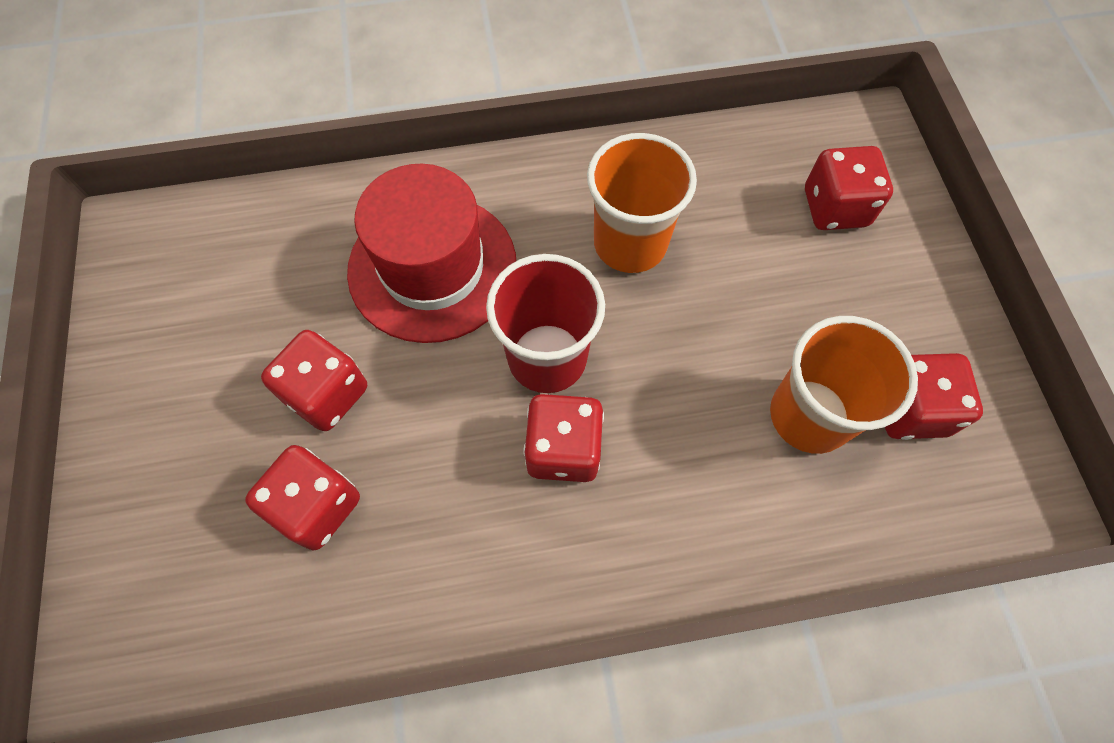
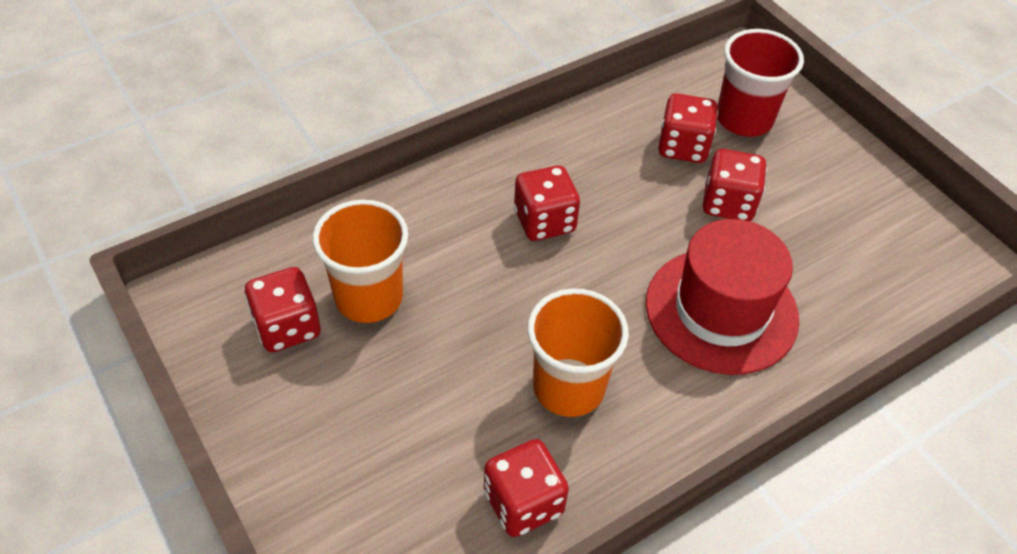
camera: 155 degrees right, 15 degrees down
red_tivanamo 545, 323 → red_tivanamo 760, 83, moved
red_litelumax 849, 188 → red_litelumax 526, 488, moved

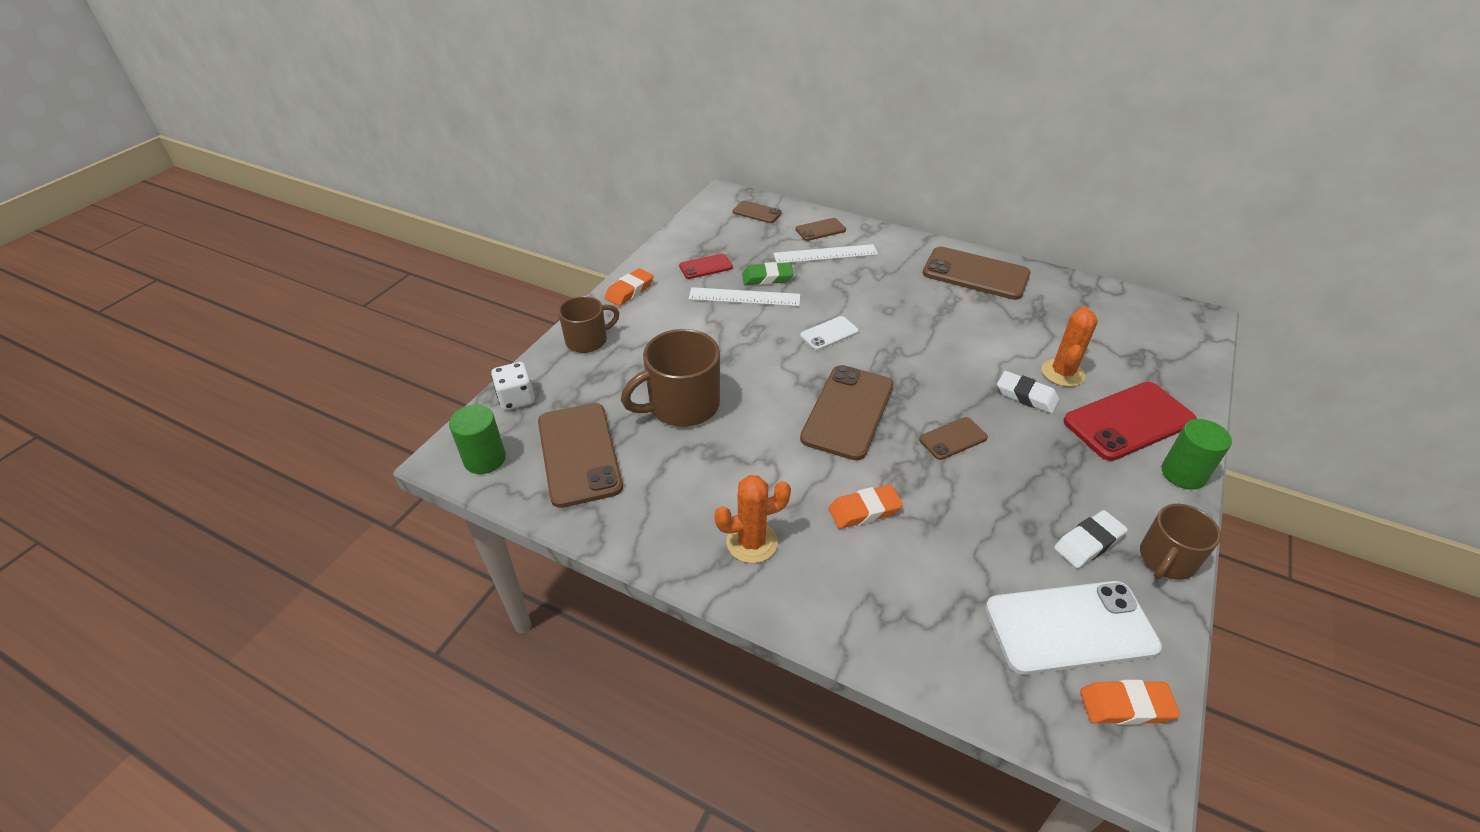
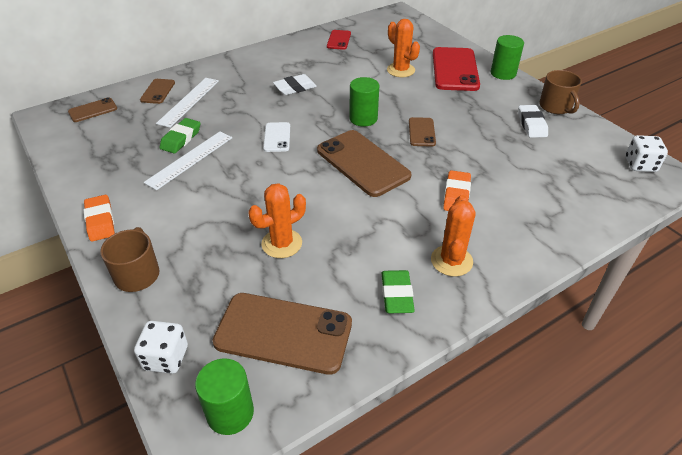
camera: 60 degrees left, 0 degrees up
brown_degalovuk 976, 273 → -
white_degalovuk 1073, 628 → -
- → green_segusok 364, 102
- → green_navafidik 398, 291
red_degalovuk 706, 266 → red_degalovuk 339, 40, moved
white_navafidik 1028, 392 → white_navafidik 295, 84, moved
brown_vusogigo 670, 378 → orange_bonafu 277, 220
orange_navafidik 1130, 702 → white_litelumax 647, 153

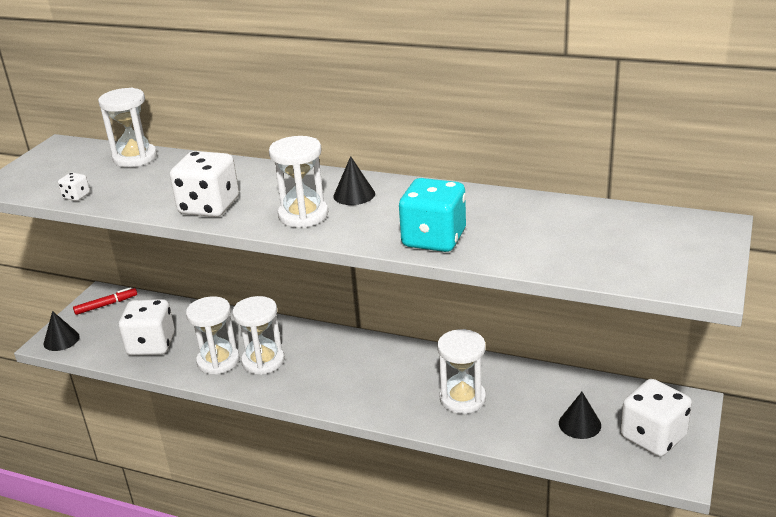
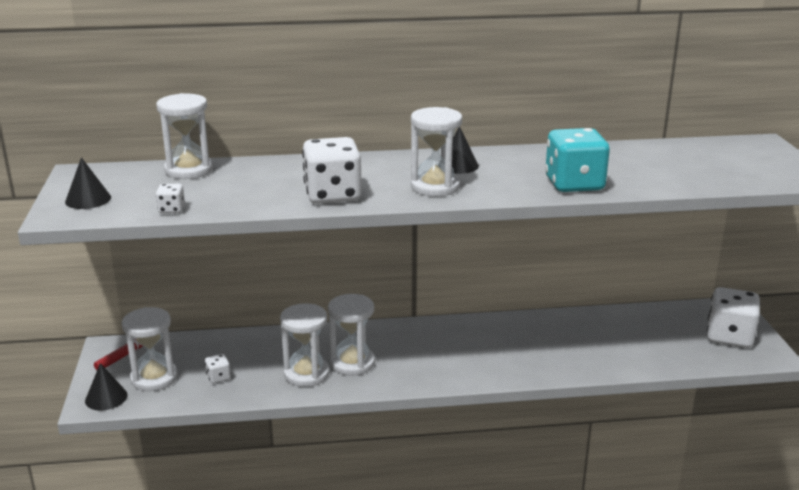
camera: 30 degrees left, 5 degrees down
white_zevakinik 461, 371 → white_zevakinik 149, 349, moved
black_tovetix 580, 415 → black_tovetix 88, 183, moved
white_litelumax 147, 327 → white_litelumax 218, 369, x0.44

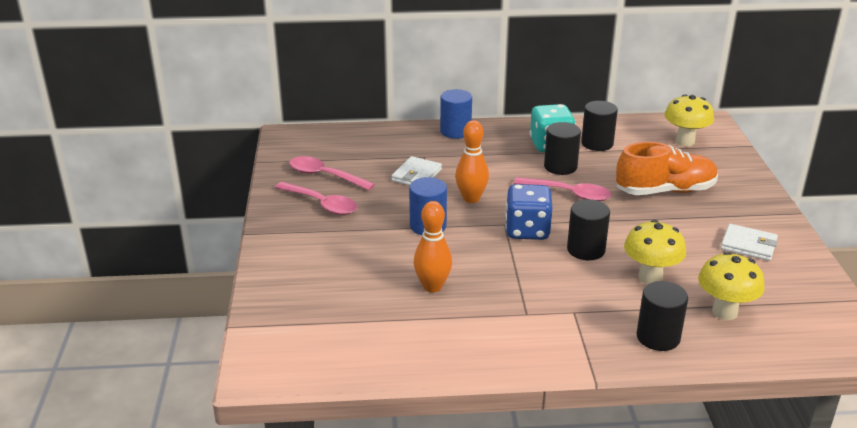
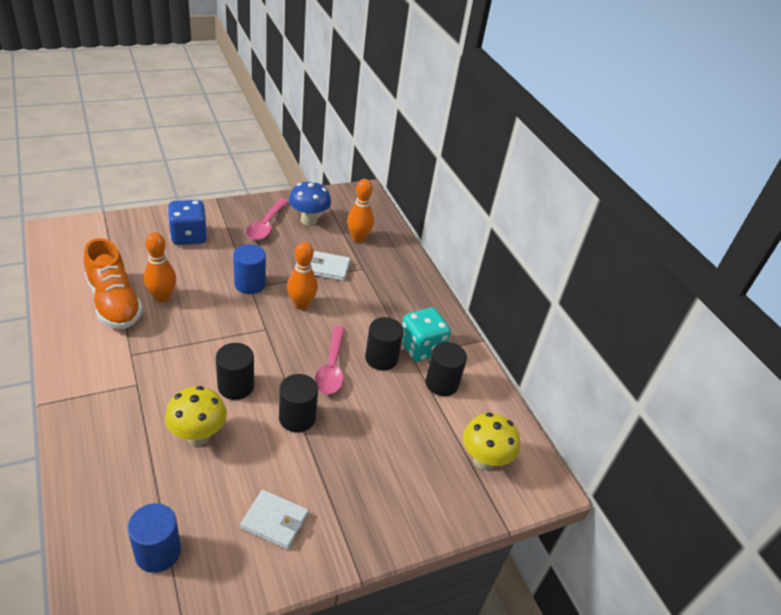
camera: 65 degrees right, 10 degrees up
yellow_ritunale 731, 286 → -
- → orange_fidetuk 360, 210
blue_segusok 456, 114 → blue_segusok 154, 538, moved
blue_litelumax 528, 212 → blue_litelumax 188, 222, moved
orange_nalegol 667, 168 → orange_nalegol 113, 283, moved
black_segusok 662, 316 → black_segusok 298, 403, moved
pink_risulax 332, 173 → blue_ritunale 310, 203
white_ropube 749, 242 → white_ropube 274, 519, 75 degrees counterclockwise

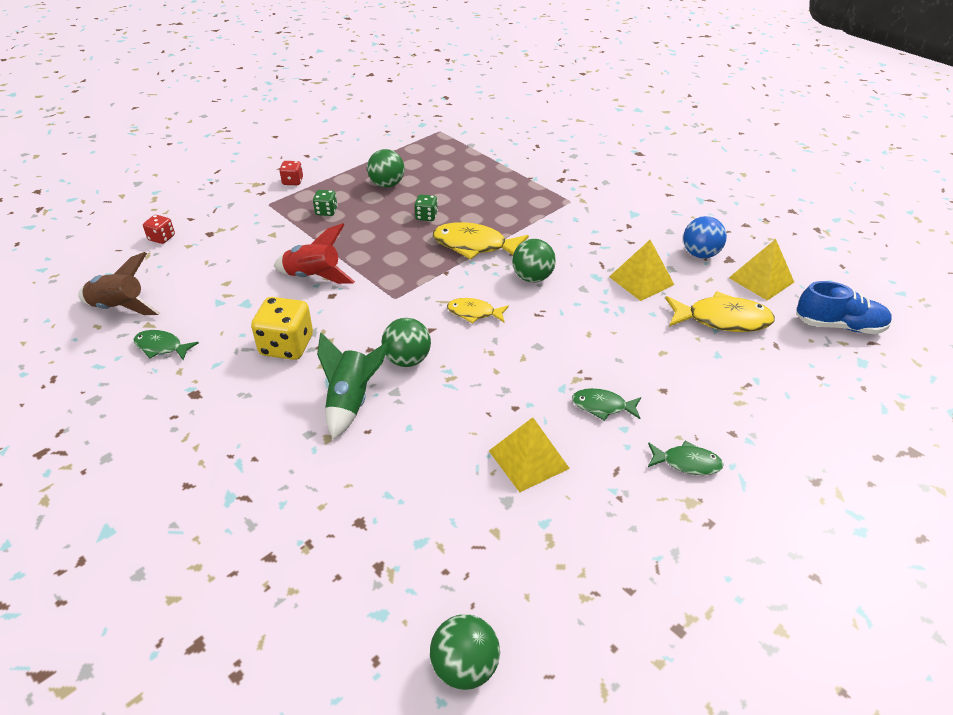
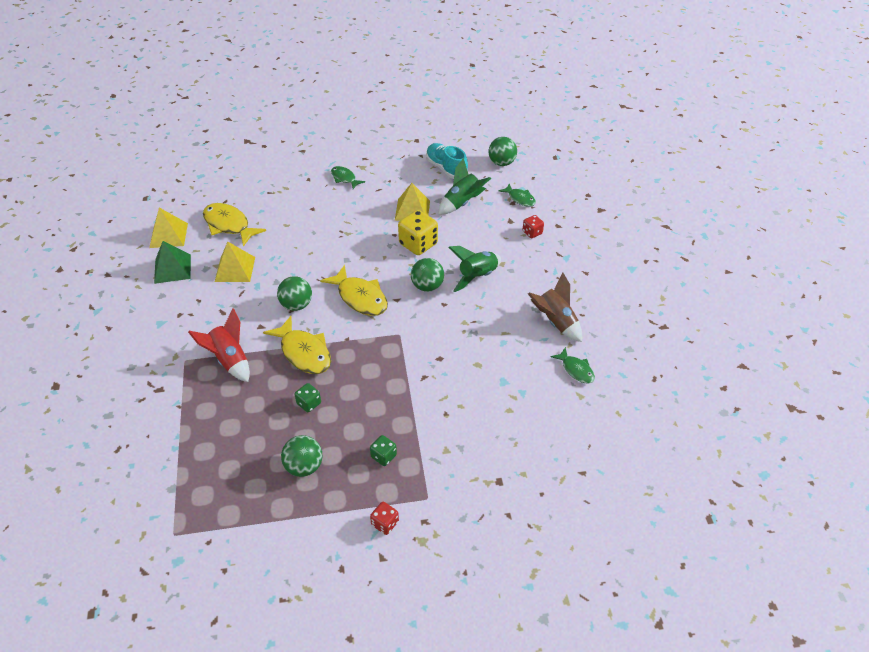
camera: 145 degrees left, 5 degrees up
blue_nalegol 844, 307 → -
- → turquoise_nalegol 447, 161
- → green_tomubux 464, 186
brown_tomubux 119, 283 → brown_tomubux 555, 307, moved
red_litelumax 159, 229 → red_litelumax 533, 226, moved
yellow_litelumax 282, 328 → yellow_litelumax 418, 232, moved
red_tomubux 314, 253 → red_tomubux 219, 345, moved
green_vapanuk 606, 404 → green_vapanuk 517, 195, moved
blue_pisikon 705, 237 → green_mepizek 172, 262
yellow_vapanuk 478, 311 → yellow_vapanuk 354, 290, x1.72

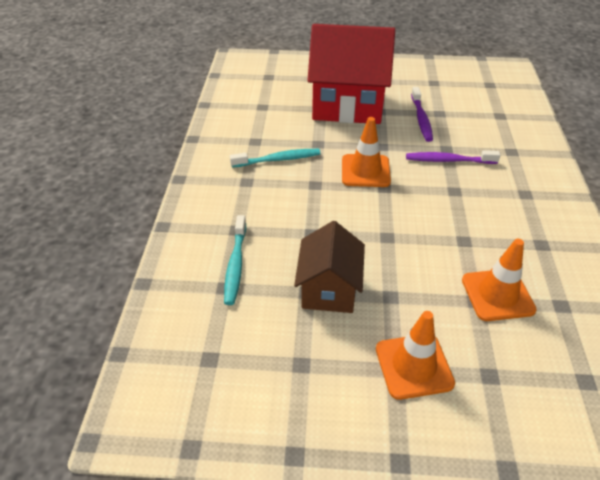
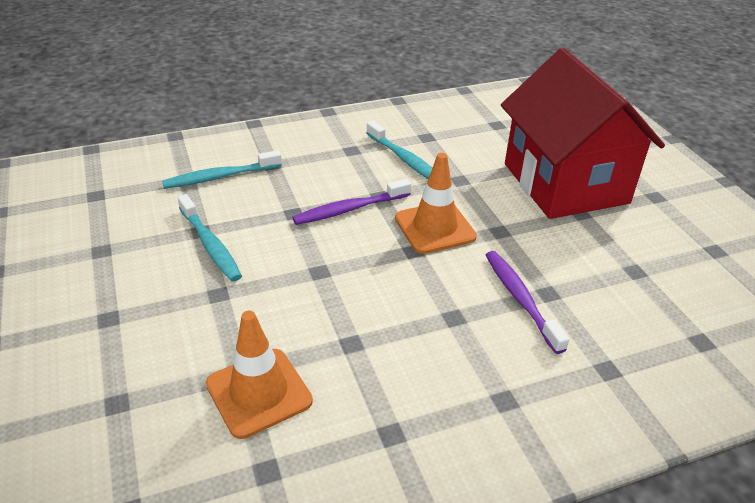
camera: 65 degrees right, 5 degrees down
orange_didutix 415, 355 → -
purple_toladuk 422, 114 → purple_toladuk 351, 202, moved
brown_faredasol 329, 267 → turquoise_toladuk 210, 238

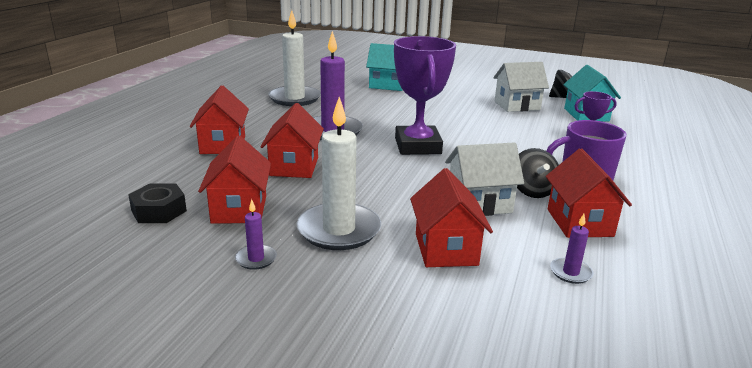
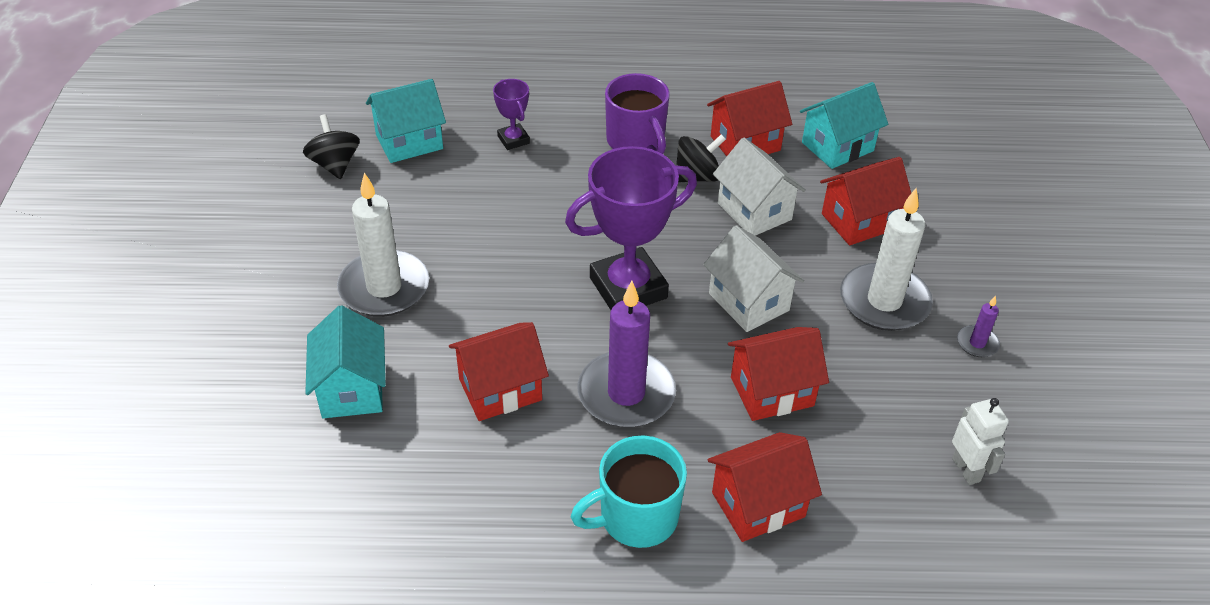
camera: 110 degrees left, 20 degrees up
- → turquoise_vusogigo 629, 492
red_faredasol 234, 180 → red_faredasol 499, 371, moved
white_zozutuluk 294, 58 → white_zozutuluk 383, 245, moved
white_faredasol 521, 87 → white_faredasol 753, 278, moved
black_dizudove 157, 203 → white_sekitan 980, 441
purple_zozutuluk 572, 249 → turquoise_faredasol 844, 125

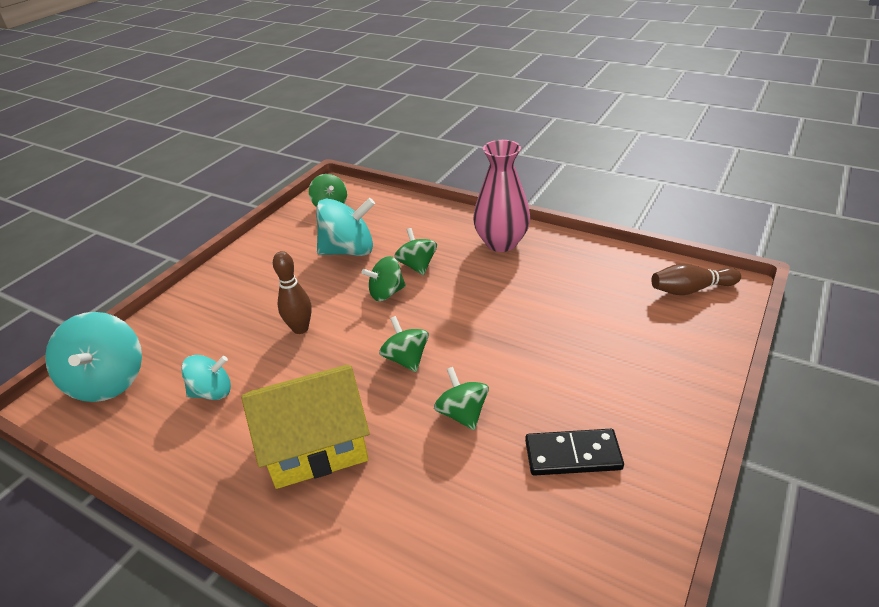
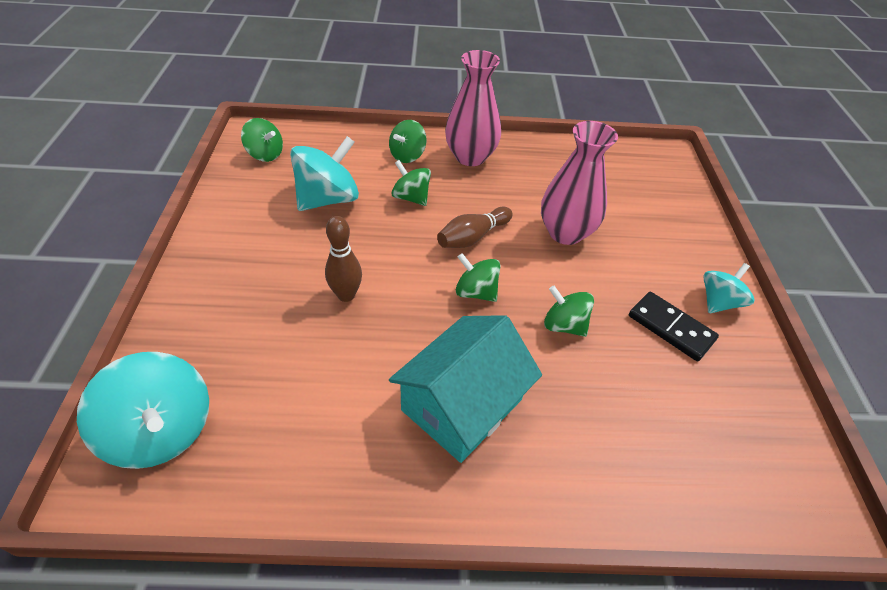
camera: 35 degrees left, 10 degrees up
- → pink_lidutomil 579, 183
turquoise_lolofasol 206, 377 → turquoise_lolofasol 728, 288, moved
green_lolofasol 384, 278 → green_lolofasol 408, 141, moved
brown_fidetuk 696, 279 → brown_fidetuk 475, 227, moved
yellow_faredasol 305, 427 → turquoise_faredasol 465, 389
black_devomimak 574, 452 → black_devomimak 674, 326, 75 degrees clockwise

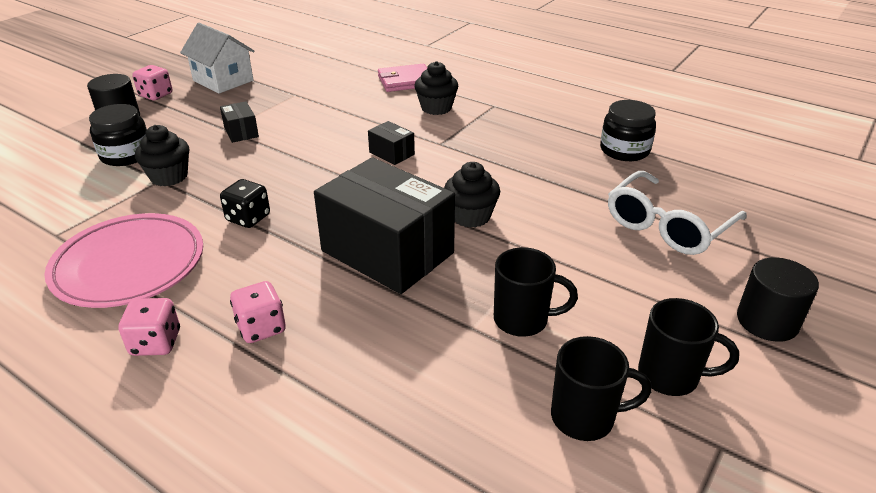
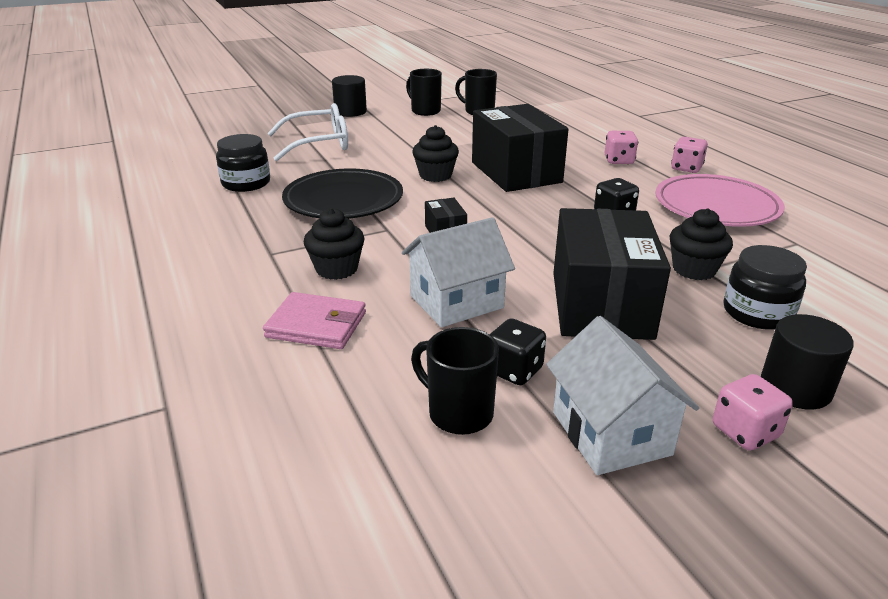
camera: 150 degrees left, 5 degrees down
- → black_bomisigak 342, 193
- → white_faredasol 458, 272
- → black_litelumax 518, 351
black_vusogigo 536, 292 → black_vusogigo 455, 381, moved
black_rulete 239, 122 → black_rulete 612, 274, x2.36

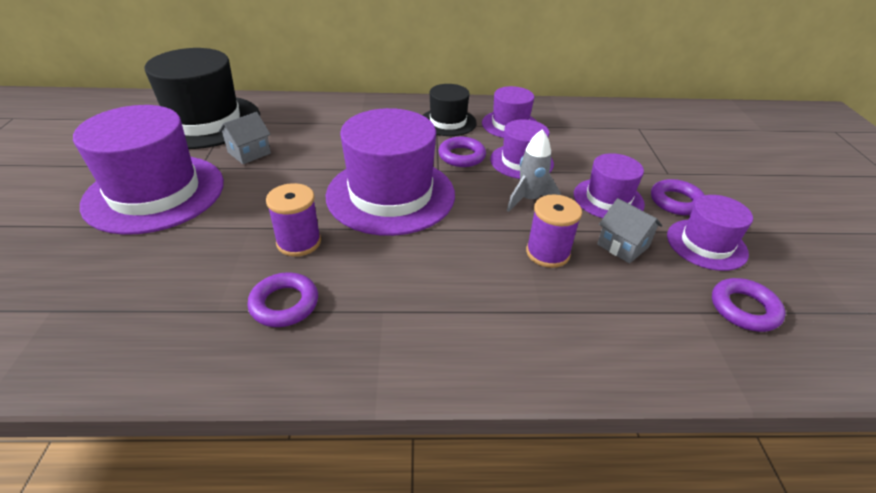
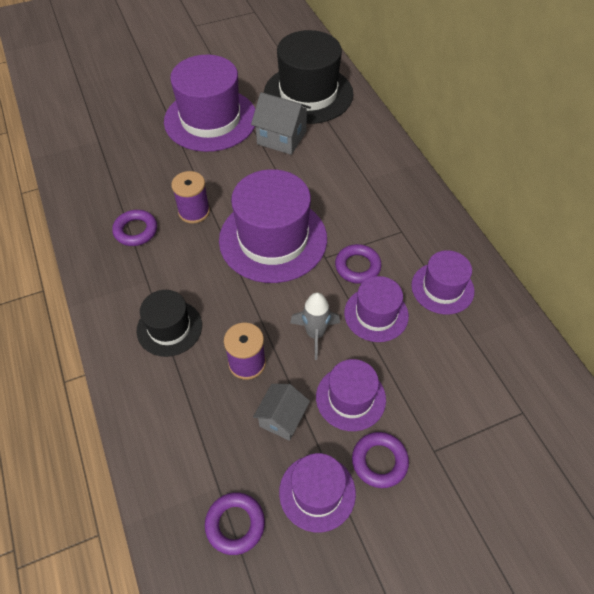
camera: 70 degrees right, 15 degrees up
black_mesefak 450, 110 → black_mesefak 169, 323, moved
grey_faredasol 245, 138 → grey_faredasol 281, 123, x1.51

